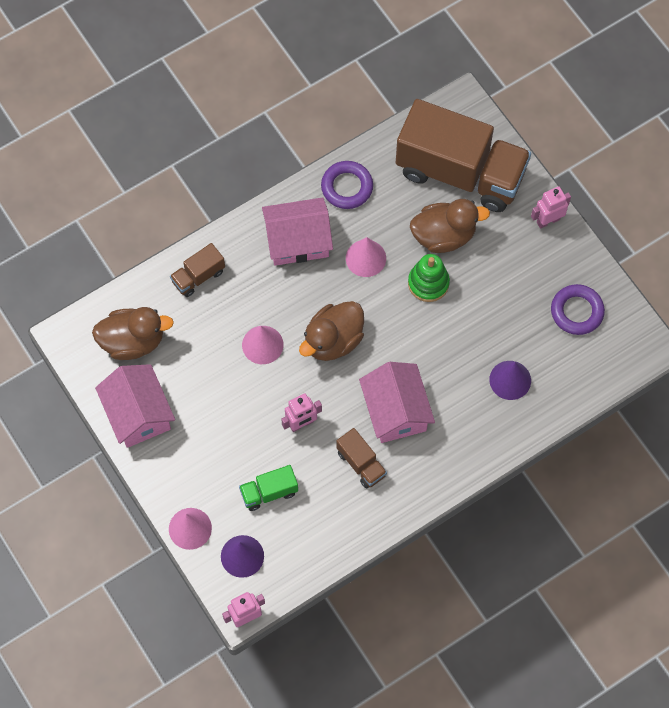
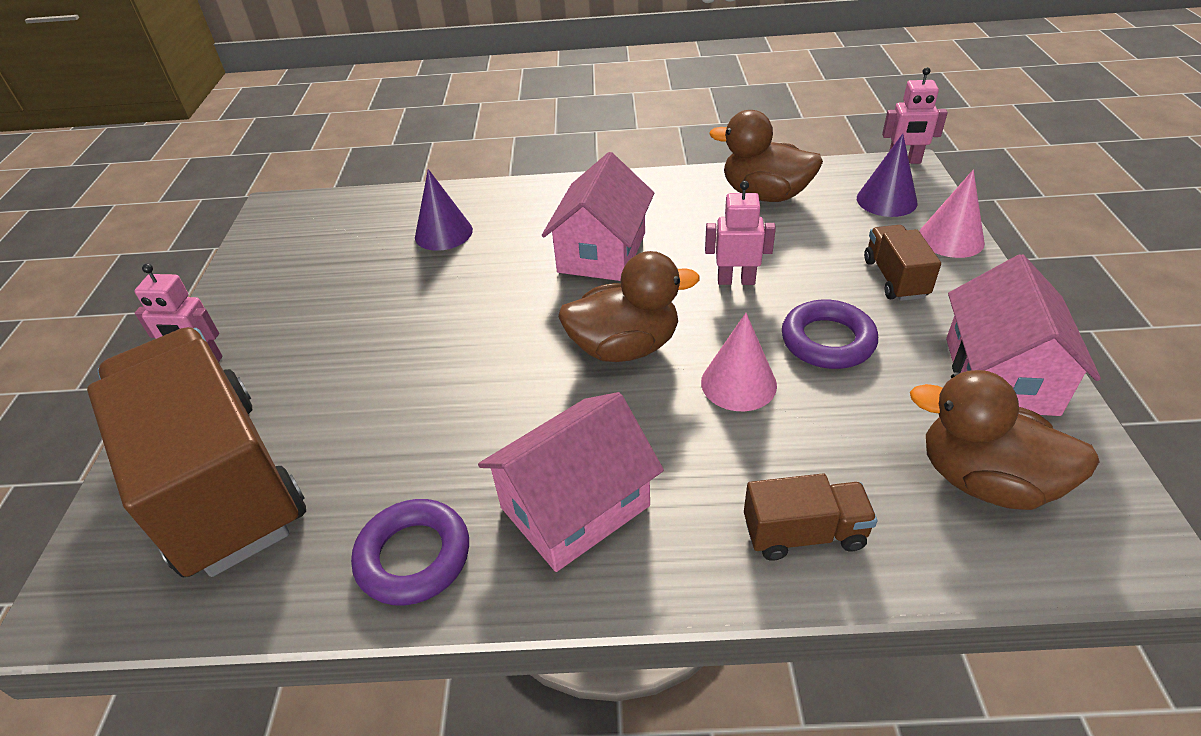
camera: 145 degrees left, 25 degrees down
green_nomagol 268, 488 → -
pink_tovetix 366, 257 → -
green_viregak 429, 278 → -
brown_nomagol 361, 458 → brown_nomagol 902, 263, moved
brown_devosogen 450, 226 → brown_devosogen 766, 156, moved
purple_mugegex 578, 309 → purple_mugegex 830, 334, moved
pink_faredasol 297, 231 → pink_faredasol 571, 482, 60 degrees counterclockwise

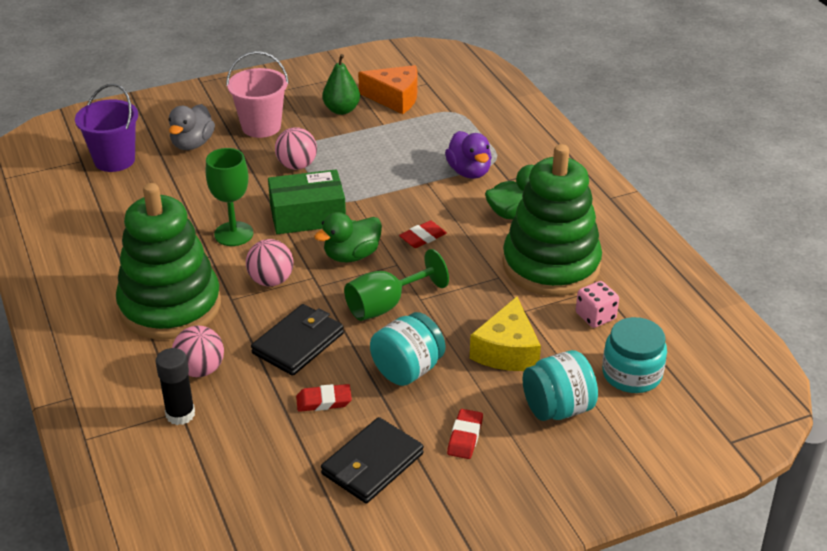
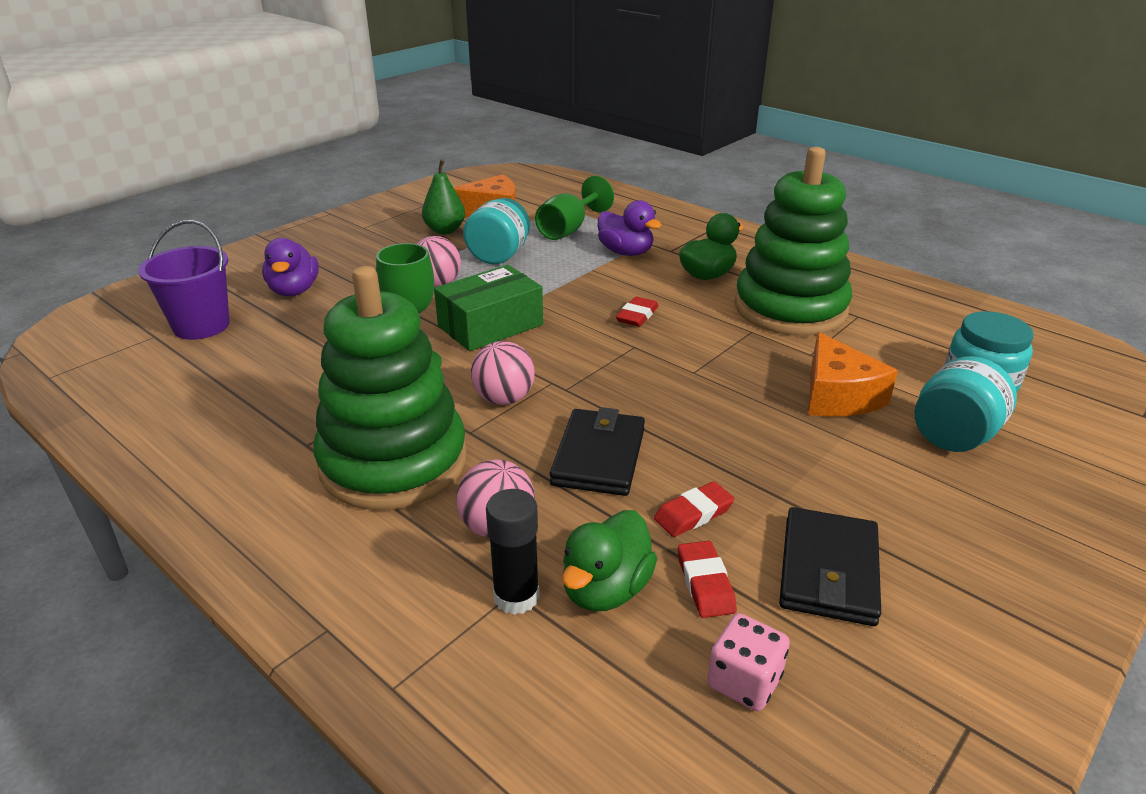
camera: 25 degrees left, 5 degrees down
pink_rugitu 257, 94 → -
green_devosogen 348, 237 → green_devosogen 609, 560, moved
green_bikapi 396, 285 → green_bikapi 574, 208, moved
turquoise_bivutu 408, 349 → turquoise_bivutu 496, 231, moved
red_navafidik 465, 434 → red_navafidik 707, 579, moved
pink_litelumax 597, 304 → pink_litelumax 748, 662, moved
grey_devosogen 192, 127 → purple_devosogen 290, 267
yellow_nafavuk 505, 334 → orange_nafavuk 853, 374

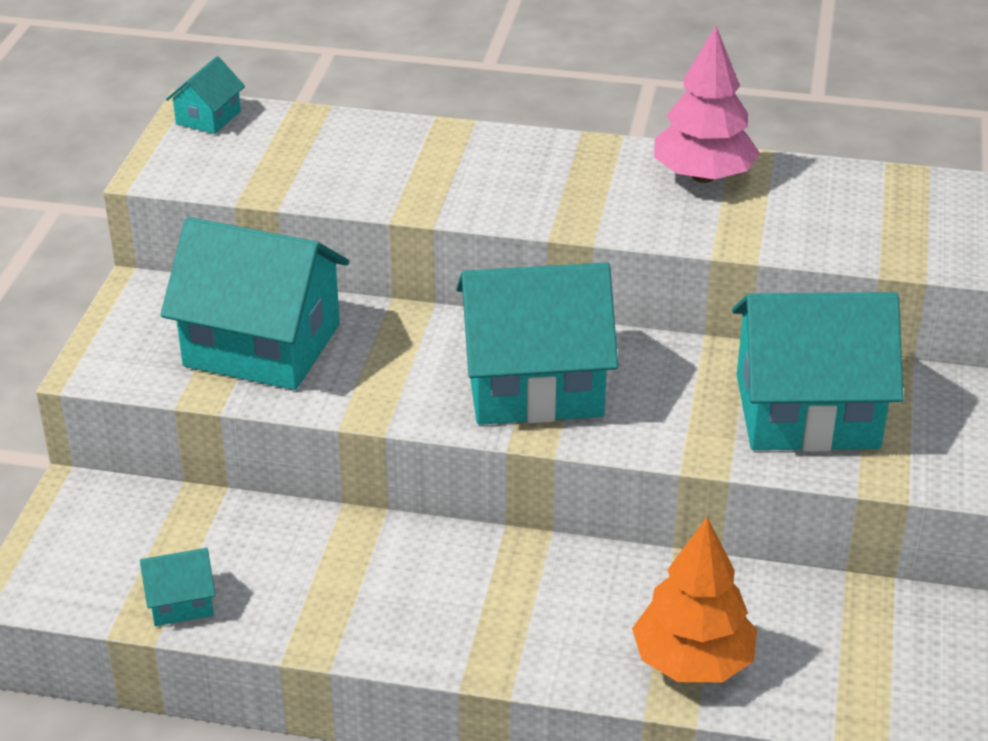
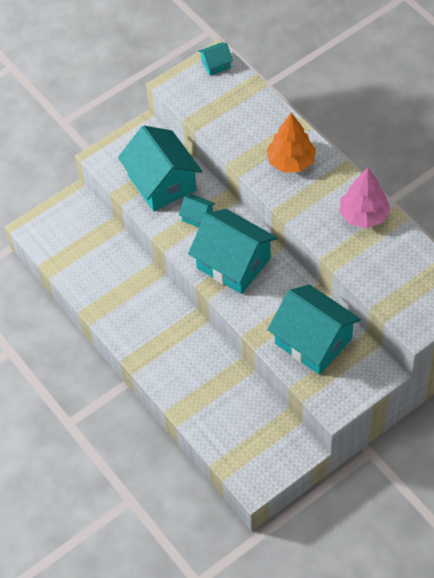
camera: 45 degrees right, 20 degrees up
turquoise_faredasol 177, 587 → turquoise_faredasol 197, 210, moved
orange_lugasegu 694, 599 → orange_lugasegu 291, 142, moved

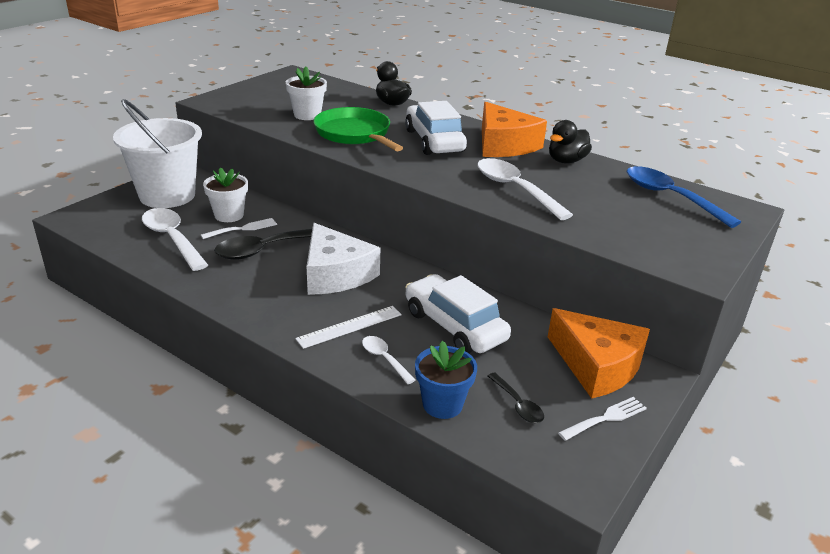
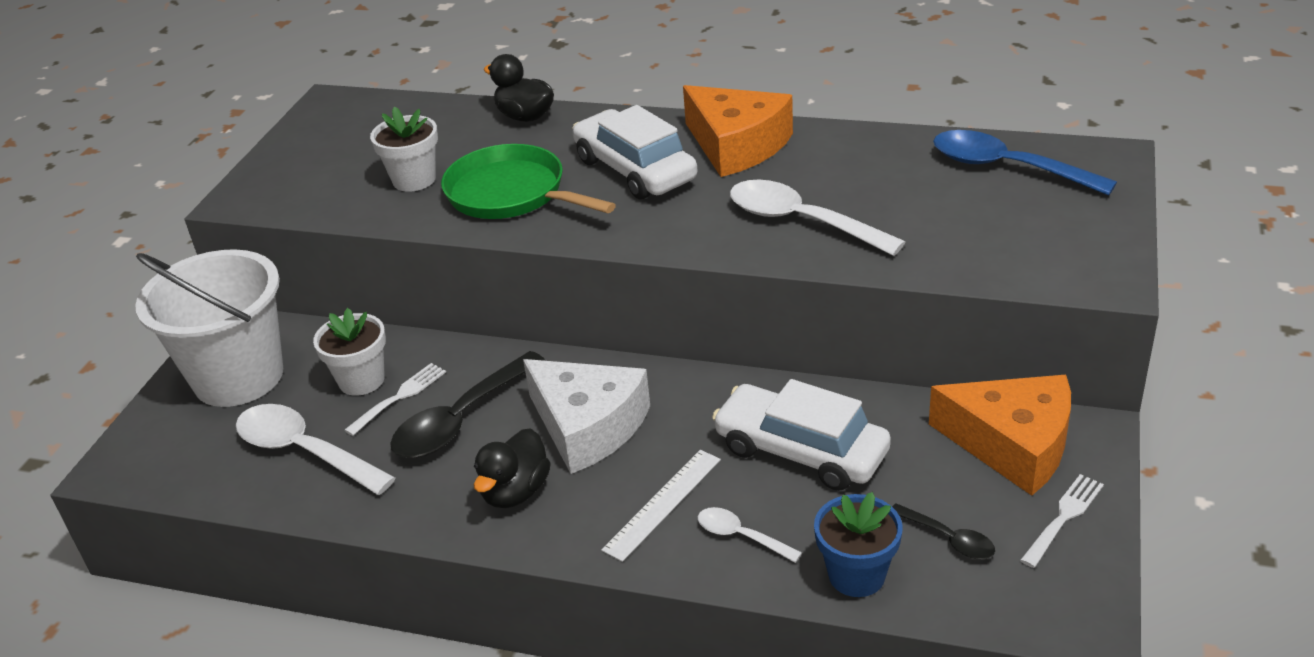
camera: 15 degrees left, 5 degrees up
black_devosogen 570, 142 → black_devosogen 512, 468, moved

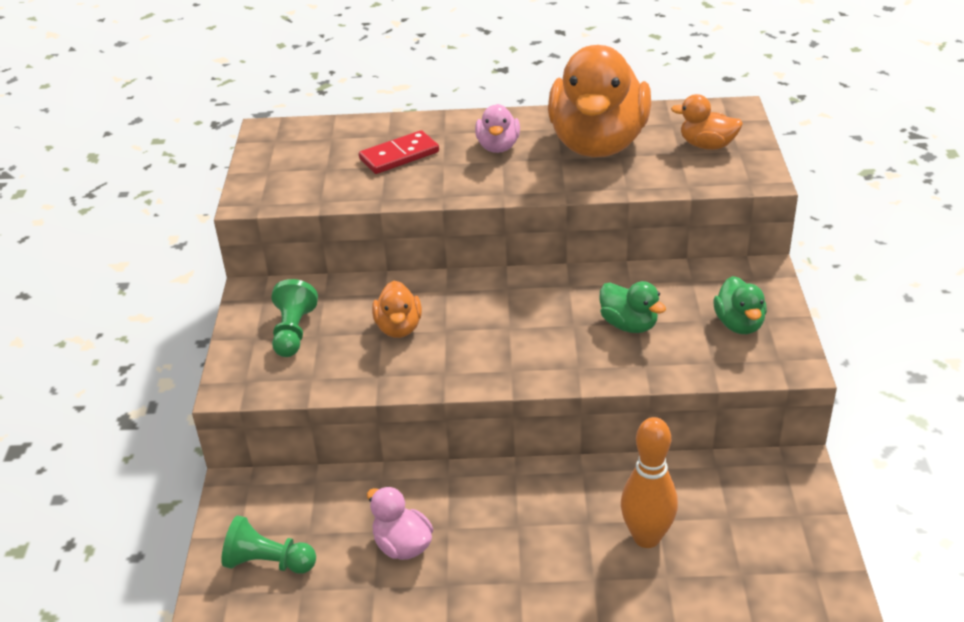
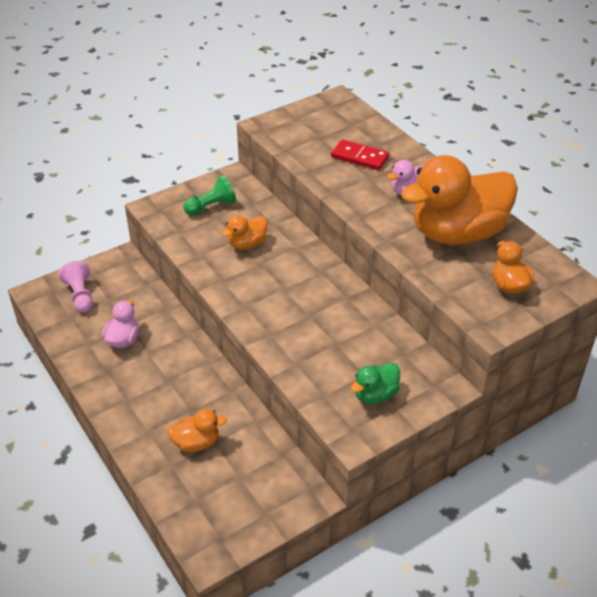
camera: 55 degrees right, 5 degrees up
green_devosogen 633, 307 → -
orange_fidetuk 649, 482 → orange_devosogen 197, 430
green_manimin 268, 544 → pink_manimin 76, 286

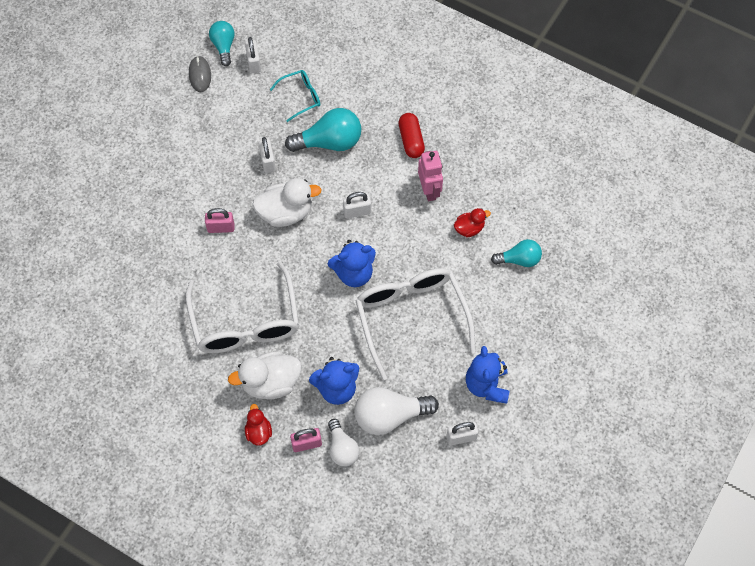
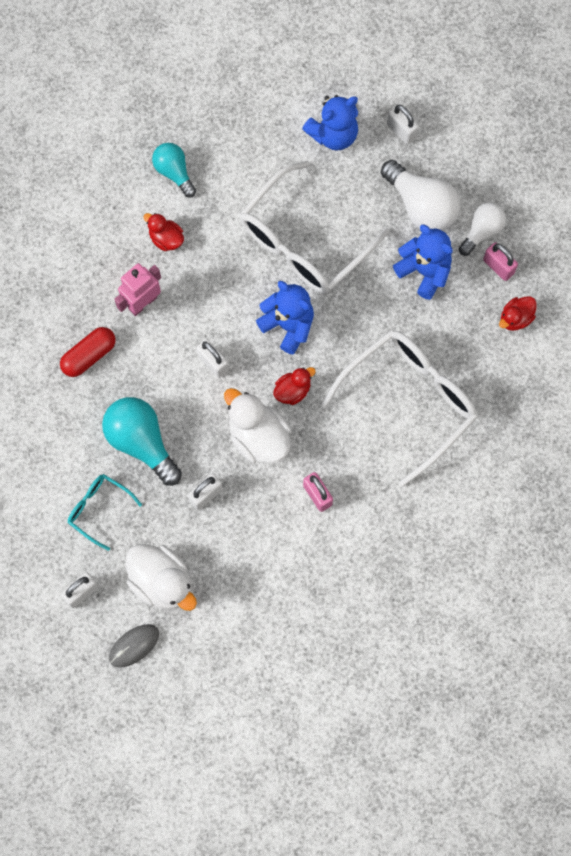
camera: 120 degrees left, 10 degrees up
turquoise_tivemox 222, 43 → -
- → red_devosogen 294, 386
white_devosogen 265, 375 → white_devosogen 161, 578, moved

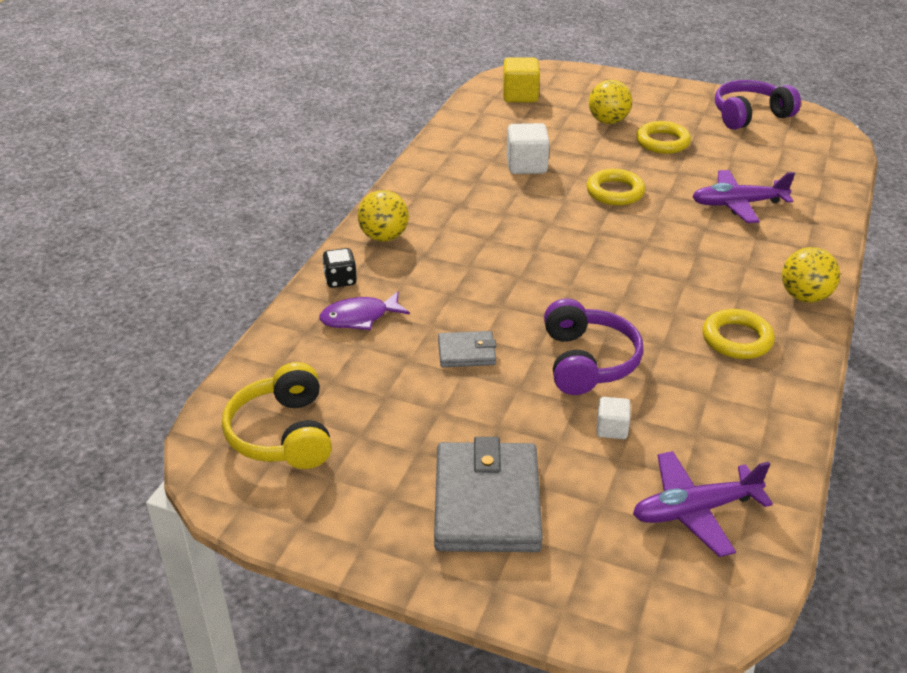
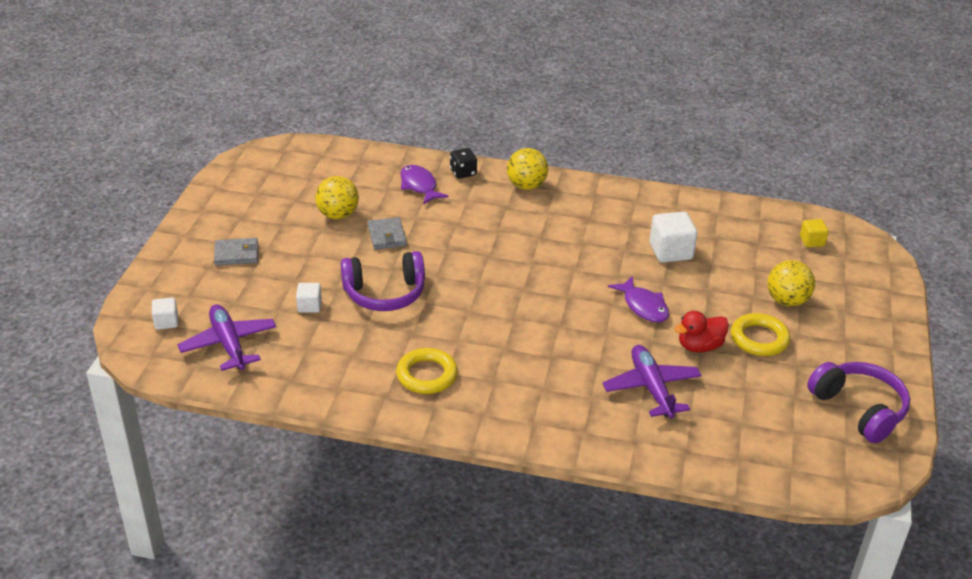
camera: 80 degrees right, 0 degrees up
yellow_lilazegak 277, 415 → -
- → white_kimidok 165, 313
- → red_devosogen 701, 332
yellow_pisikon 811, 275 → yellow_pisikon 337, 197, moved
yellow_mugegex 616, 187 → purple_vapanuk 638, 299
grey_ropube 488, 494 → grey_ropube 236, 252, x0.50
yellow_kimidok 521, 80 → yellow_kimidok 814, 233, x0.57

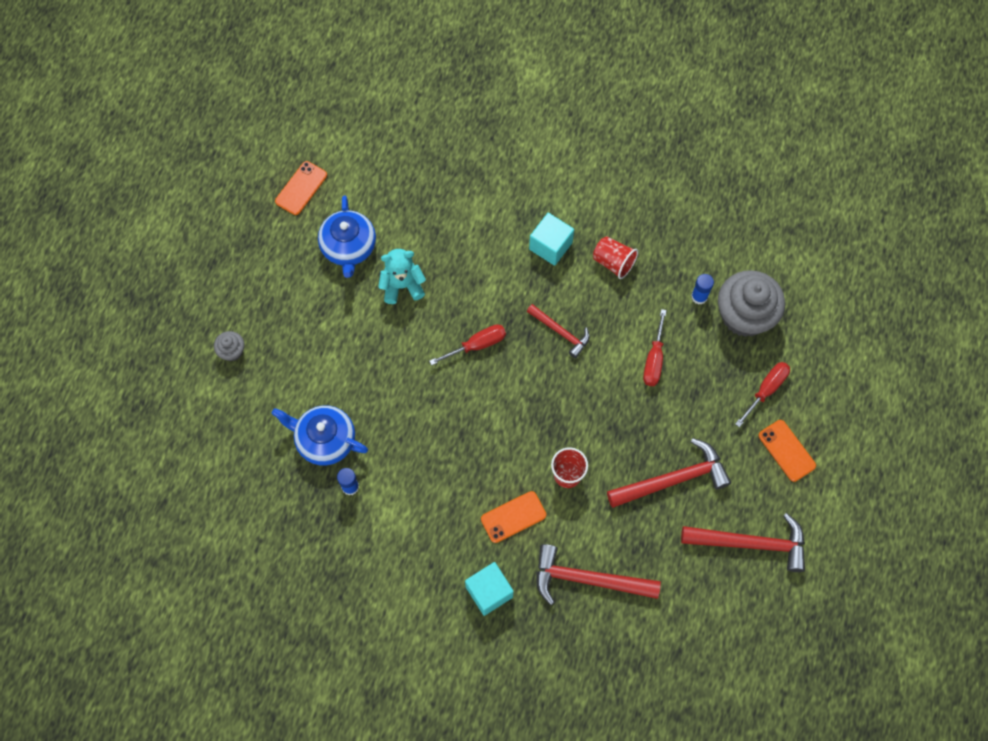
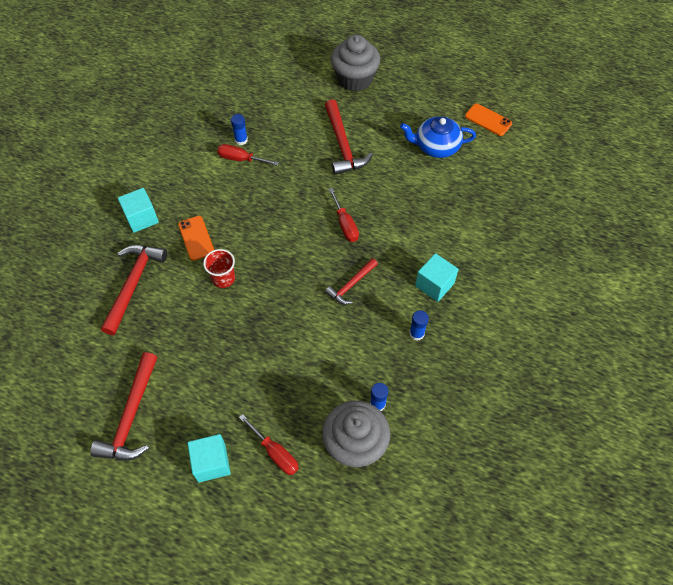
camera: 95 degrees right, 10 degrees down
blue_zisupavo 319, 435 → -
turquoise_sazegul 402, 276 → -
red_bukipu 669, 473 → red_bukipu 349, 137, moved
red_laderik 655, 347 → red_laderik 248, 155, moved
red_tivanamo 615, 257 → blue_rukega 419, 325
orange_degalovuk 787, 451 → turquoise_kimidok 209, 458
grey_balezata 229, 346 → grey_balezata 355, 63, x2.19

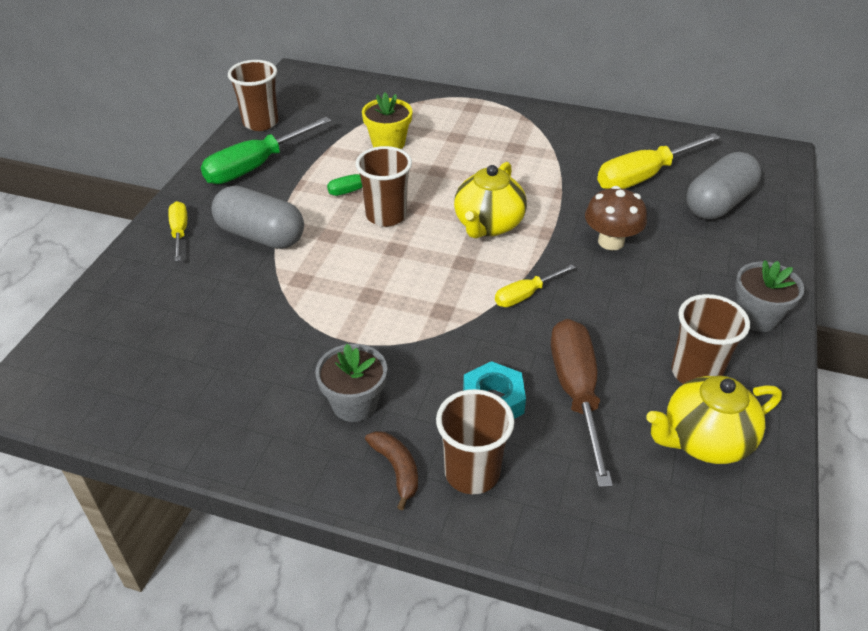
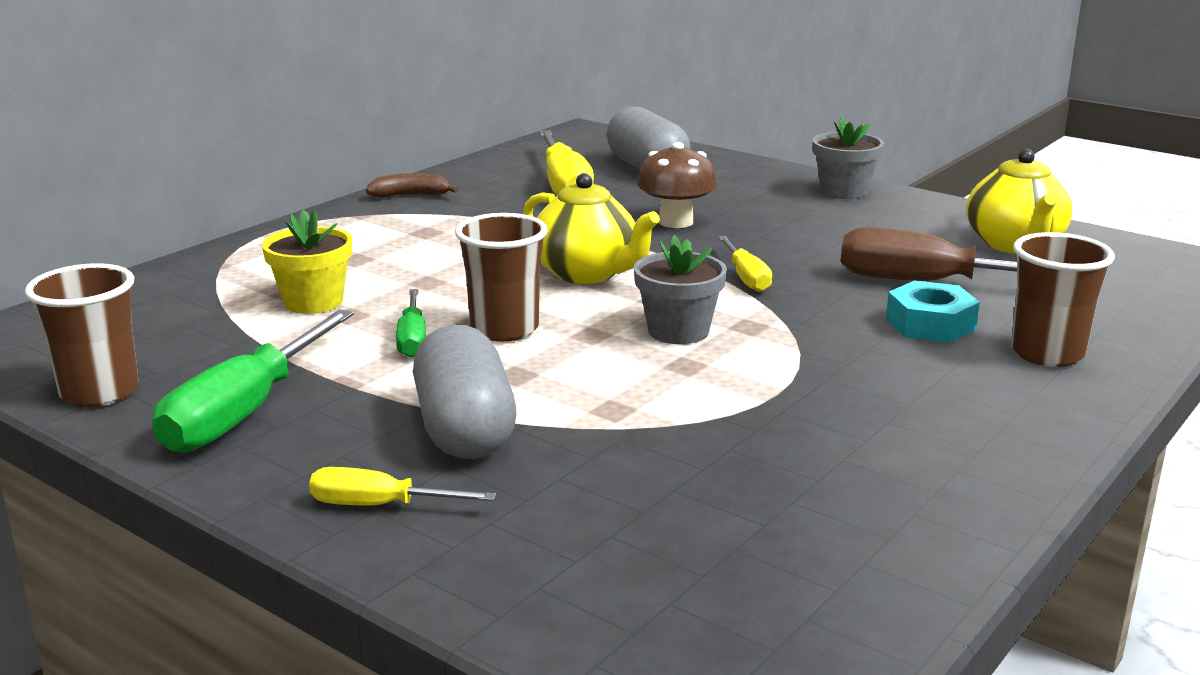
camera: 70 degrees left, 20 degrees down
brown_tivanamo 710, 339 → -
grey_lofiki 351, 383 → grey_lofiki 680, 289, moved
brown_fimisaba 391, 470 → brown_fimisaba 412, 185, moved
green_laderik 266, 150 → green_laderik 253, 381, 45 degrees clockwise
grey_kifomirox 257, 217 → grey_kifomirox 464, 391, 60 degrees counterclockwise

